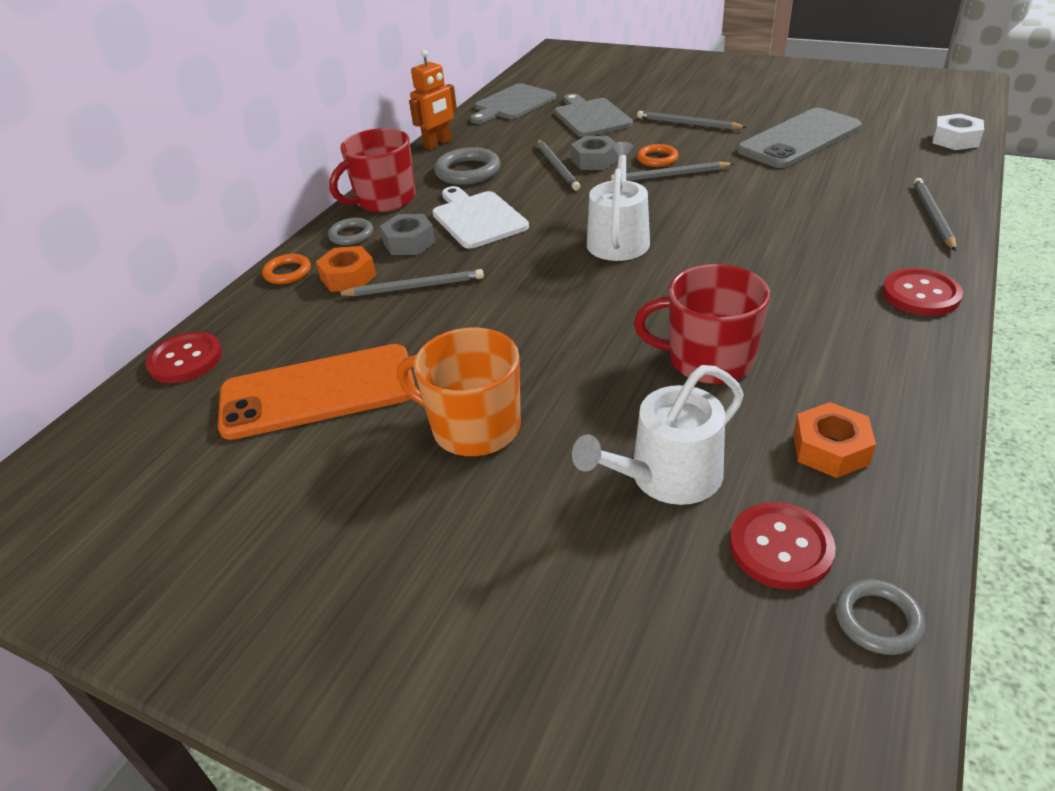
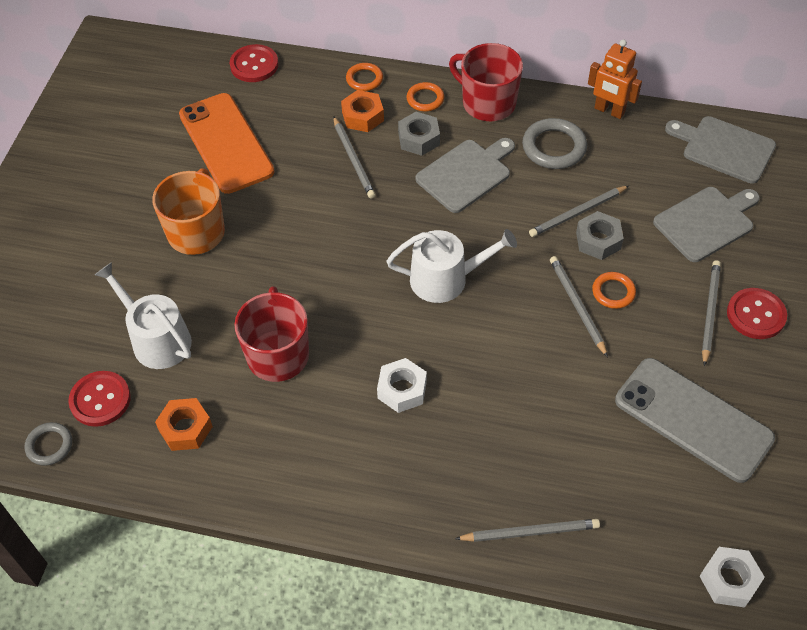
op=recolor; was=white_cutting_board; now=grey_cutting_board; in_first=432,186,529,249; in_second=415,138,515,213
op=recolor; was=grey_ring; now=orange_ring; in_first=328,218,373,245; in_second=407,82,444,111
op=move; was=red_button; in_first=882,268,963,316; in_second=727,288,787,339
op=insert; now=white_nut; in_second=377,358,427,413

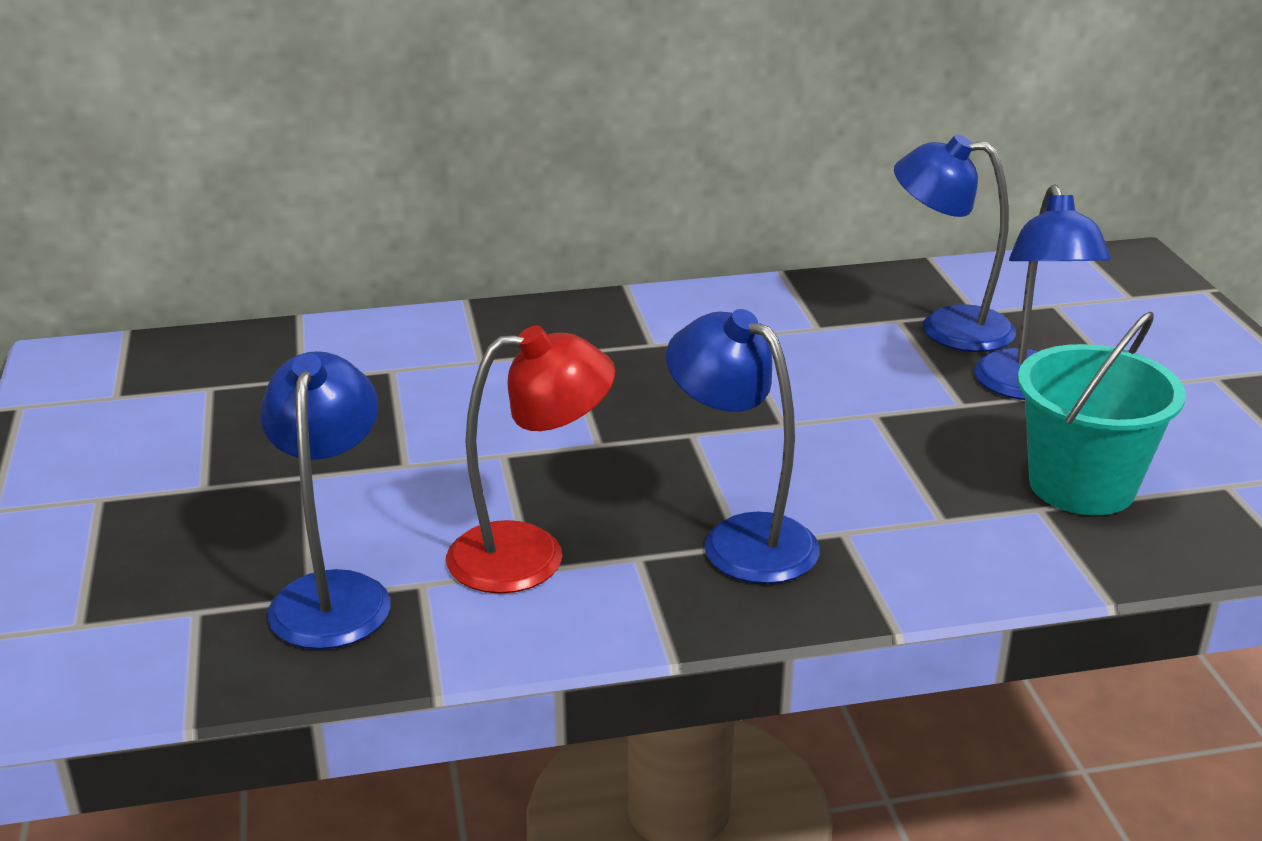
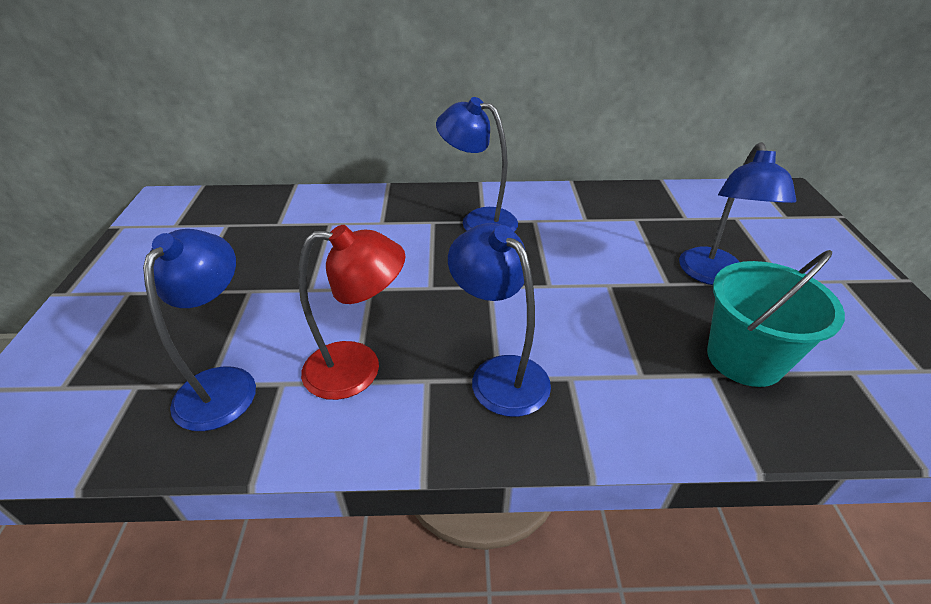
op=move; was=blue_lamp; in_first=894,134,1016,352; in_second=436,97,518,232

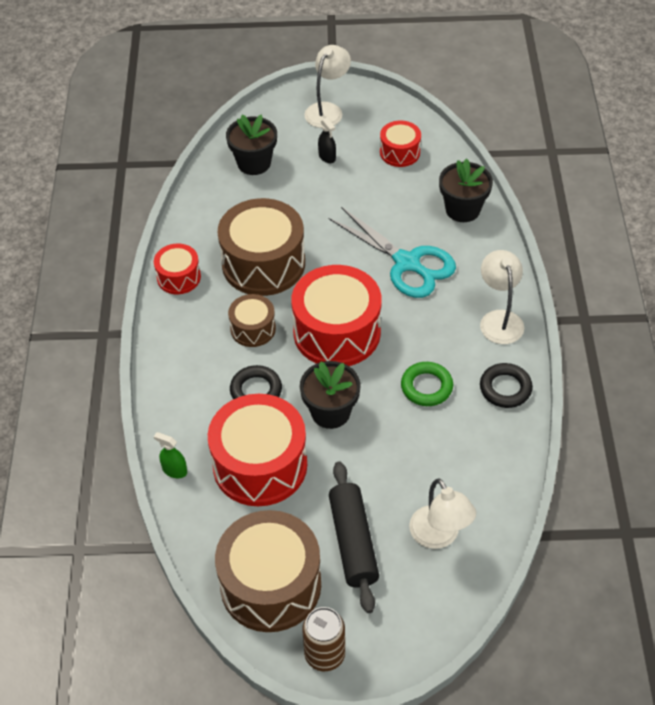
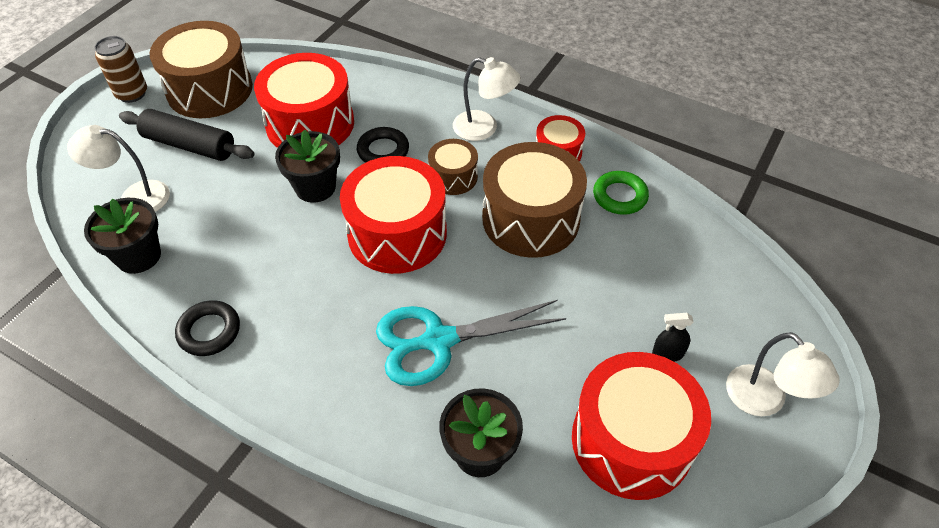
op=move; was=black_flower_pot; in_first=226,115,277,175; in_second=84,198,161,274
op=resize; was=red_drum; in_first=380,121,421,167; in_second=572,352,711,500; ratio=1.92
op=move; was=white_lamp; in_first=480,250,524,344; in_second=453,57,521,141
op=move; was=green_ring; in_first=401,362,453,406; in_second=593,171,649,215
op=delete; was=green_spray_bottle; in_first=154,432,187,478

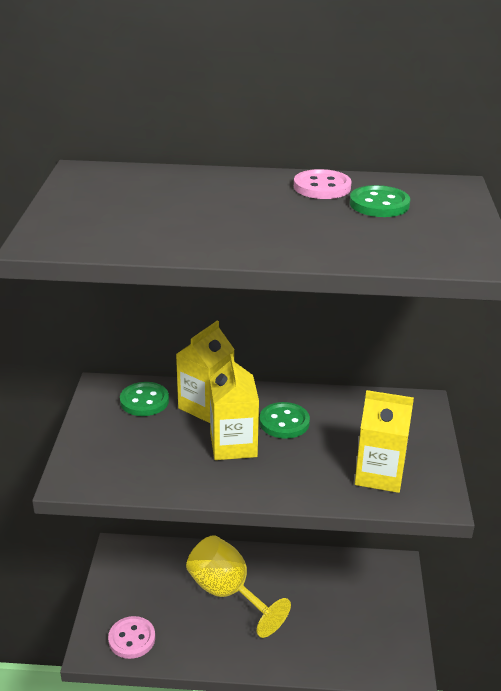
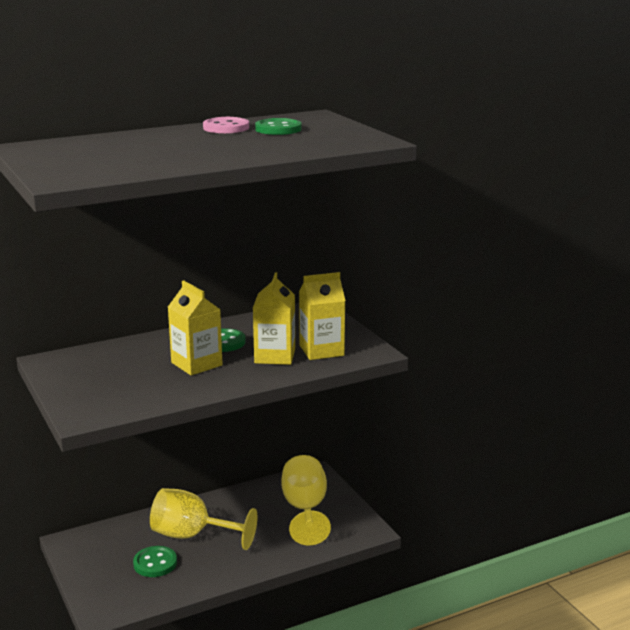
op=move; was=yellow_carton; in_first=176,321,235,423; in_second=253,273,295,365
op=move; was=green_button; in_first=120,382,169,416; in_second=133,546,177,577
op=delete; was=pink_button; in_first=108,616,155,659
op=insert; now=yellow_goblet; in_second=281,455,331,545

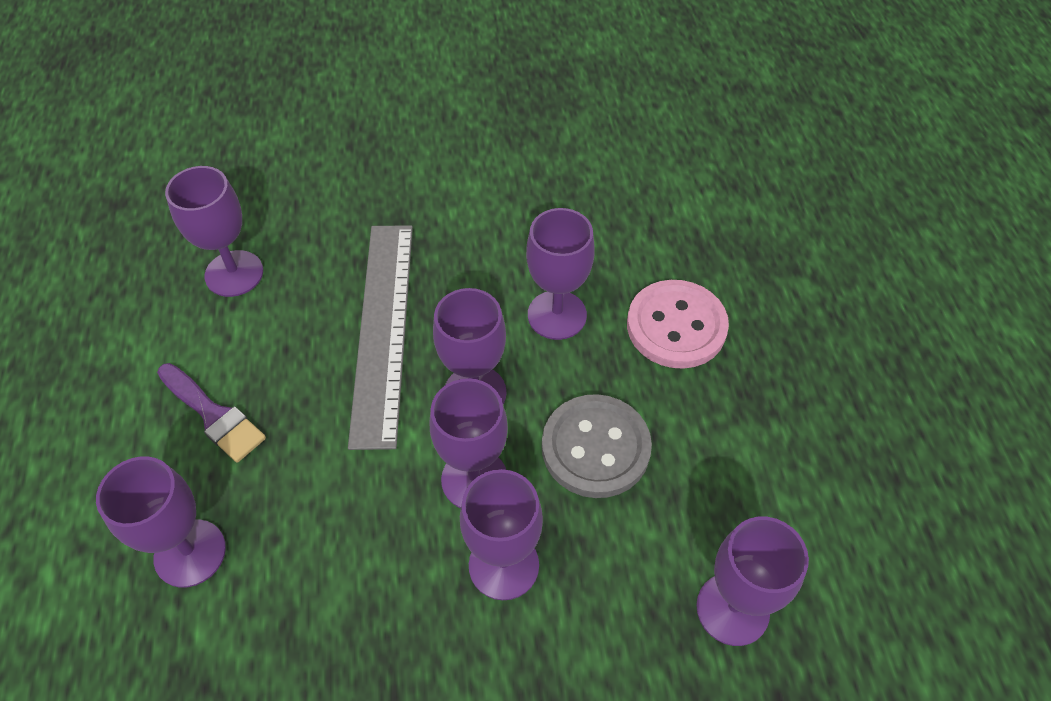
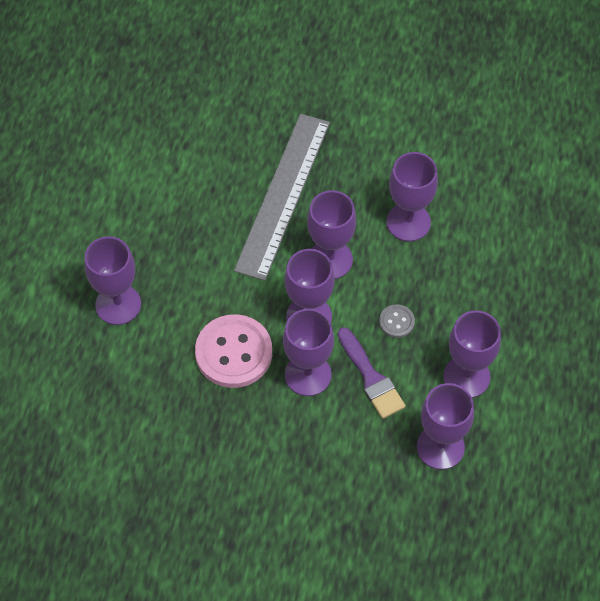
op=move; was=purple_goblet; in_first=165,166,263,297; in_second=444,310,501,398
op=move; was=pink_button; in_first=627,280,729,369; in_second=195,314,272,388
op=move; was=purple_brush; in_first=157,363,266,463; in_second=338,327,405,419
op=resize; was=grey_button; in_first=542,394,652,498; in_second=379,304,415,338; ratio=0.47

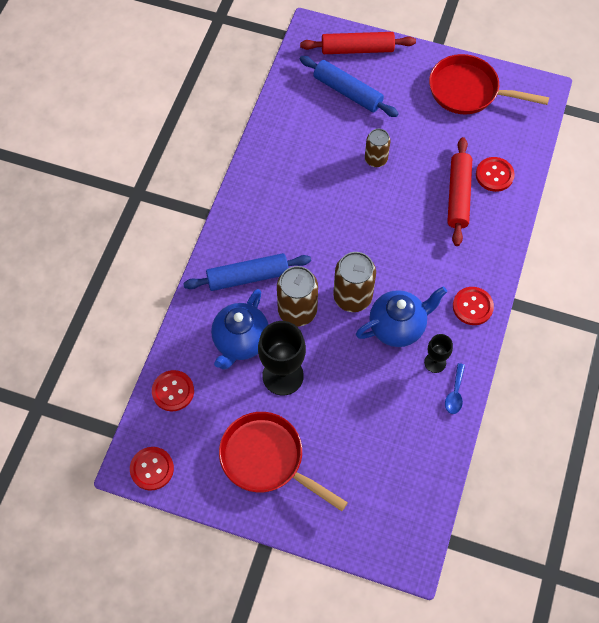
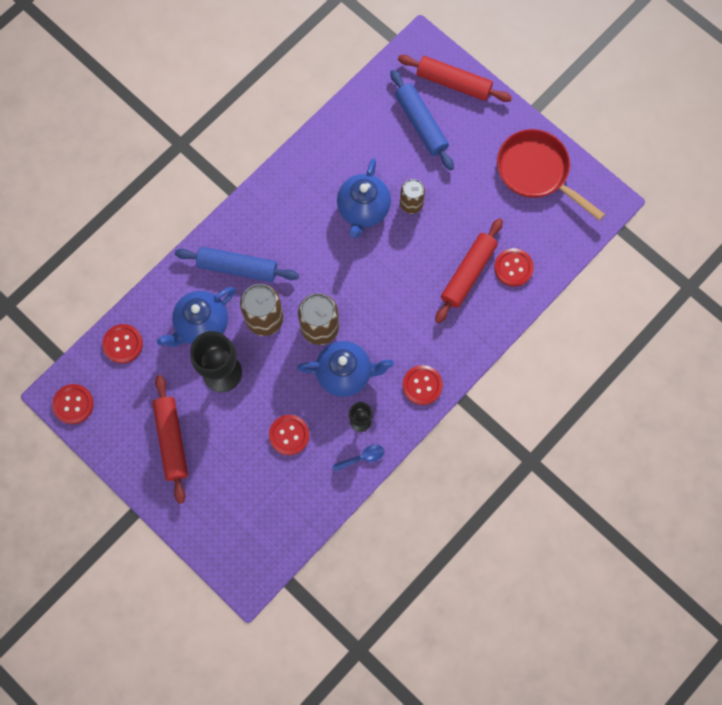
op=rotate; was=blue_spoon; in_first=445,363,465,414; in_second=332,445,384,472; clockwise=-150
op=replace; was=red_pan; now=red_rolling_pin; in_first=219,412,348,511; in_second=153,375,188,504
op=insert; now=blue_teapot; in_second=337,158,391,238
op=insert; now=red_button; in_second=269,415,309,455

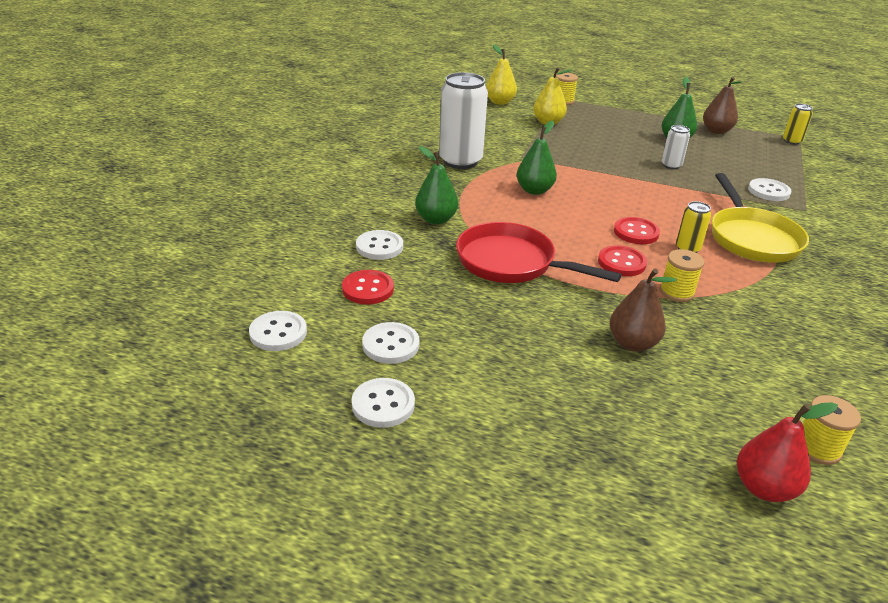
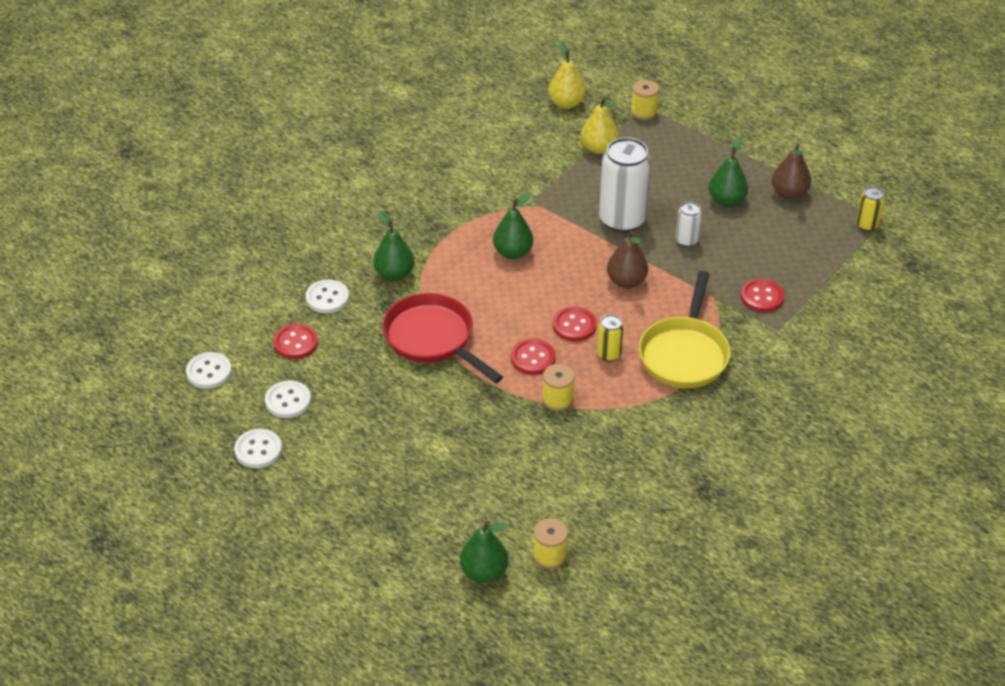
op=move; was=white_can; in_first=439,72,488,169; in_second=599,137,651,233
op=recolor; was=white_button; now=red_button; in_first=748,178,791,201; in_second=741,278,784,312
op=move; was=brown_pear; in_first=610,269,676,352; in_second=607,231,648,288
op=recolor; was=red_pear; now=green_pear; in_first=737,402,838,502; in_second=460,521,508,583

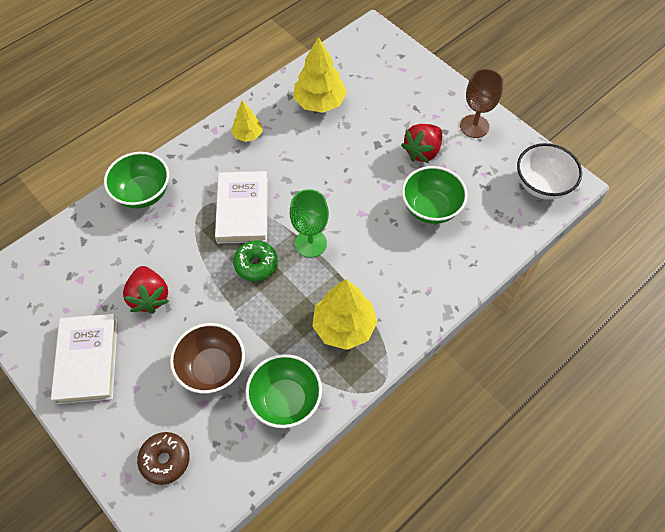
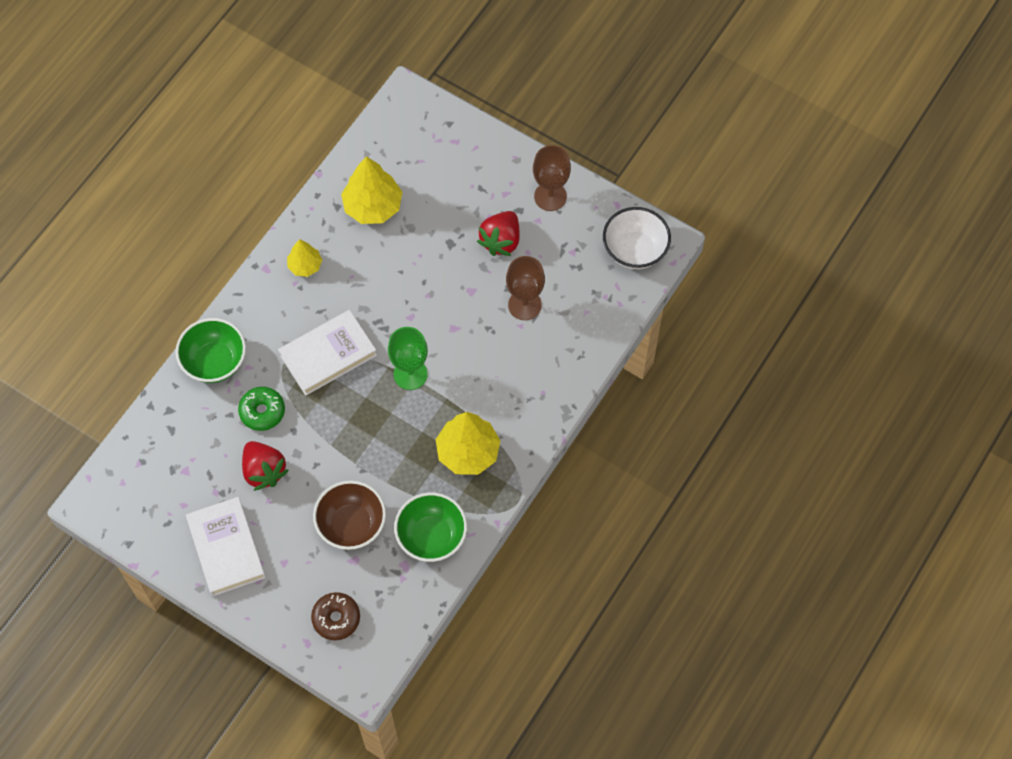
op=replace; was=green_bowl; now=brown_goblet; in_first=402,166,468,224; in_second=506,256,545,320
op=rotate; was=white_book; in_first=215,171,268,244; in_second=278,310,377,396; clockwise=75
op=move; was=green_donut; in_first=233,240,278,281; in_second=238,387,285,431

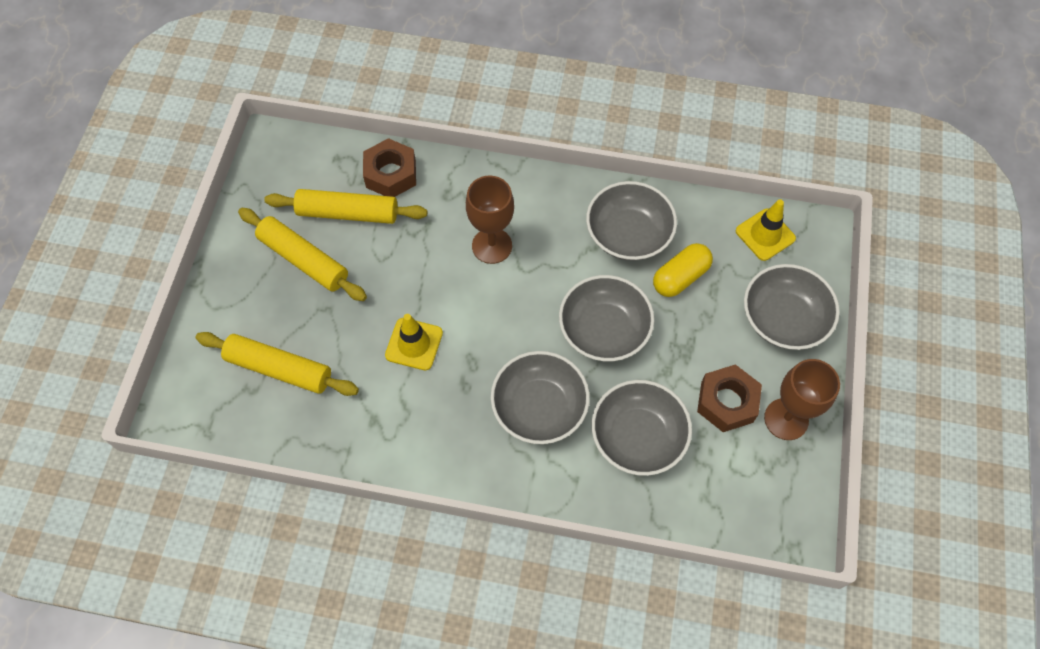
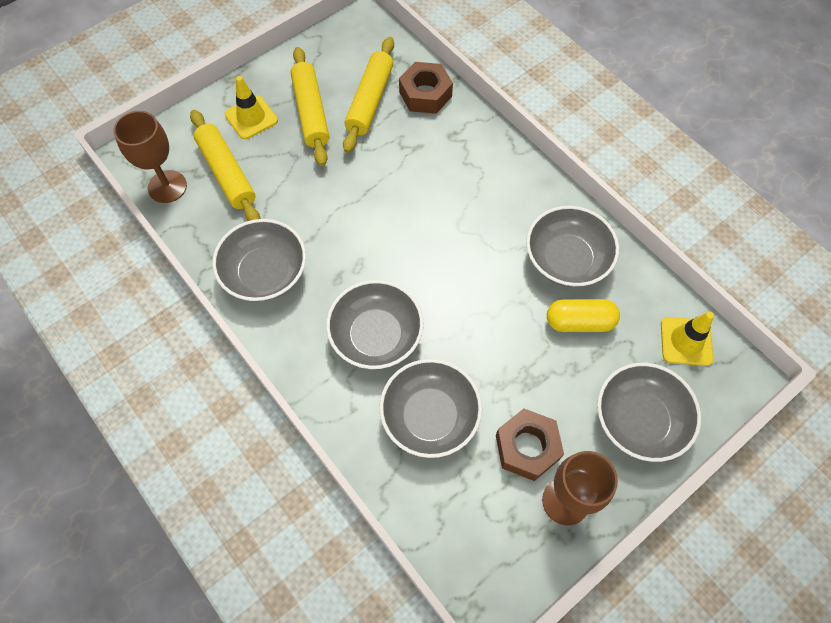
op=move; was=brown_goblet; in_first=466,176,514,264; in_second=113,111,187,203
op=rotate; was=yellow_rolling_pin; in_first=264,189,427,224; in_second=343,37,394,153; clockwise=60
op=move; was=grey_bowl; in_first=559,275,654,361; in_second=213,219,306,301
op=move; was=yellow_traffic_cone; in_first=385,314,443,370; in_second=225,76,278,139

